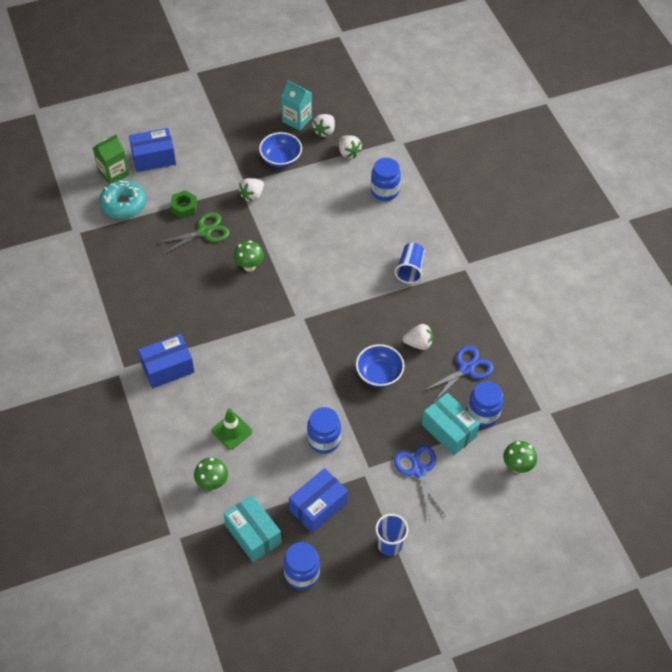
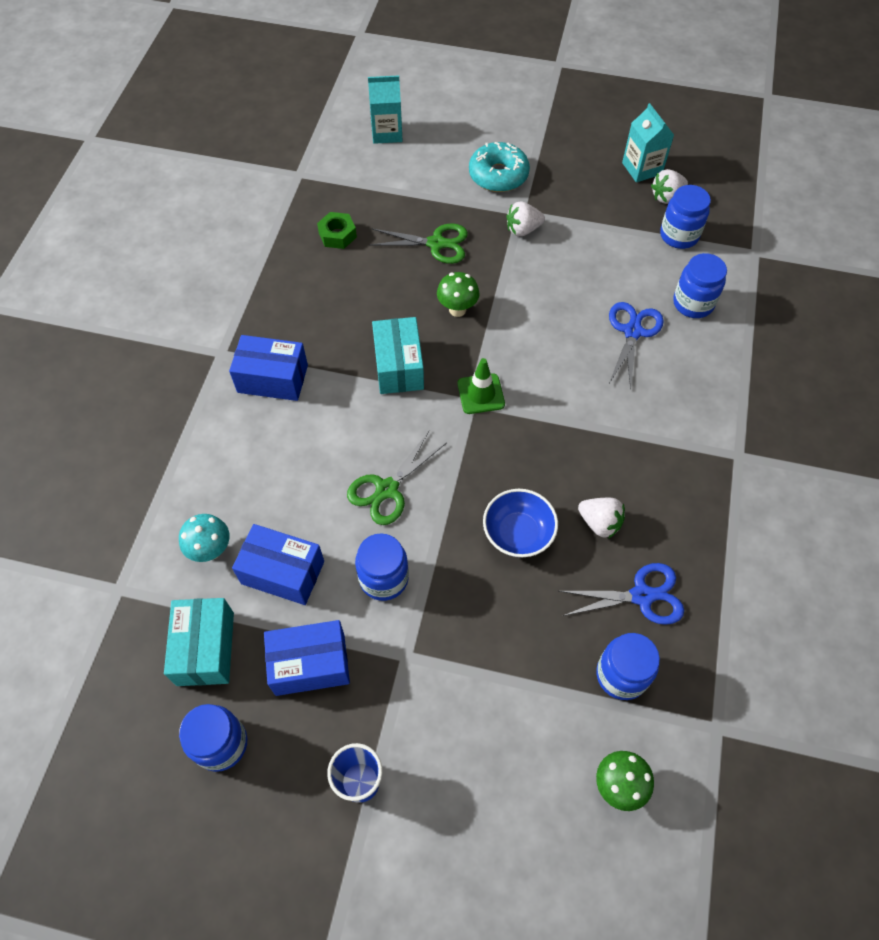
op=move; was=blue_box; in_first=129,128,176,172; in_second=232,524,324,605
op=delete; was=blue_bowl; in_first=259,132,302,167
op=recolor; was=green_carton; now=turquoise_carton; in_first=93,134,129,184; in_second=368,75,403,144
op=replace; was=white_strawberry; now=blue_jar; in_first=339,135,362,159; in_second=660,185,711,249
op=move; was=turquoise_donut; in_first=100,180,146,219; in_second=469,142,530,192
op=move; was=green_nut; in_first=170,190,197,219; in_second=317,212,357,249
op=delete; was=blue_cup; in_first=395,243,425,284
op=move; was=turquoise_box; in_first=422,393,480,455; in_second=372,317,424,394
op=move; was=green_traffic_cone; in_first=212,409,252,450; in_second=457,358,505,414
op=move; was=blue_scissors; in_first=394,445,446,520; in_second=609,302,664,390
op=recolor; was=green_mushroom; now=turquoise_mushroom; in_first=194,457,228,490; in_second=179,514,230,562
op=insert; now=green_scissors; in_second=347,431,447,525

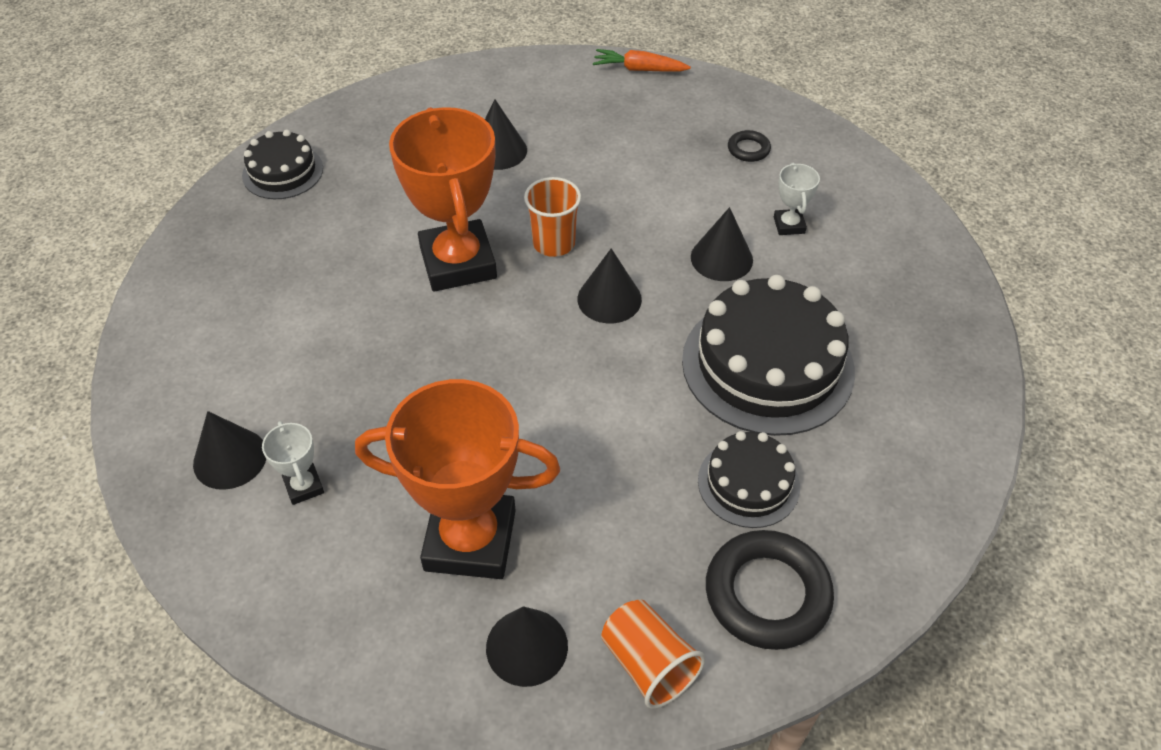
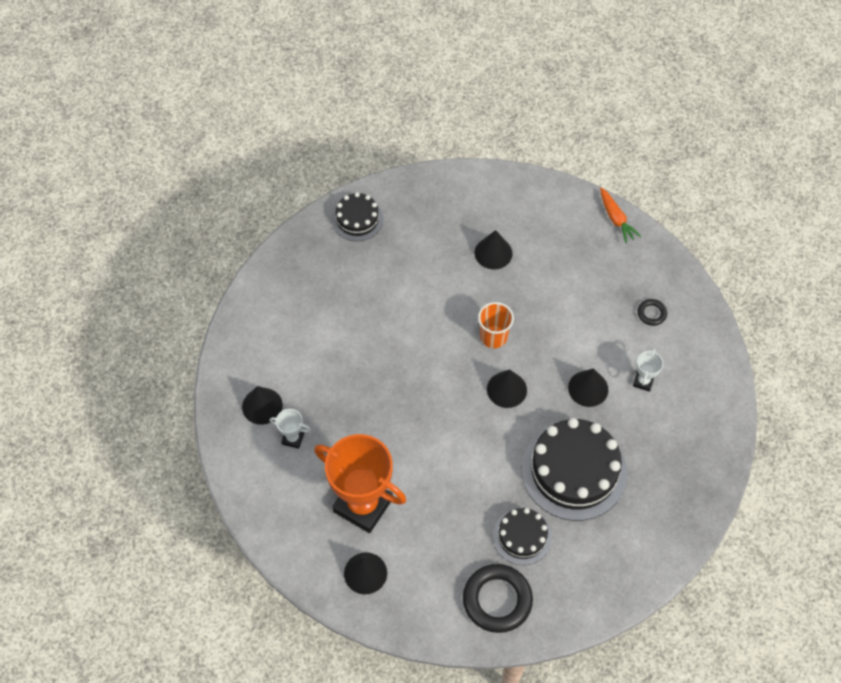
op=rotate; was=orange_carrot; in_first=593,49,691,72; in_second=600,187,642,244; clockwise=-150
op=delete; was=orange_trophy; in_first=389,107,497,292
op=rotate; was=white_trophy; in_first=262,421,324,505; in_second=269,409,311,449; clockwise=-75
op=delete; was=orange_cup; in_first=601,600,705,709

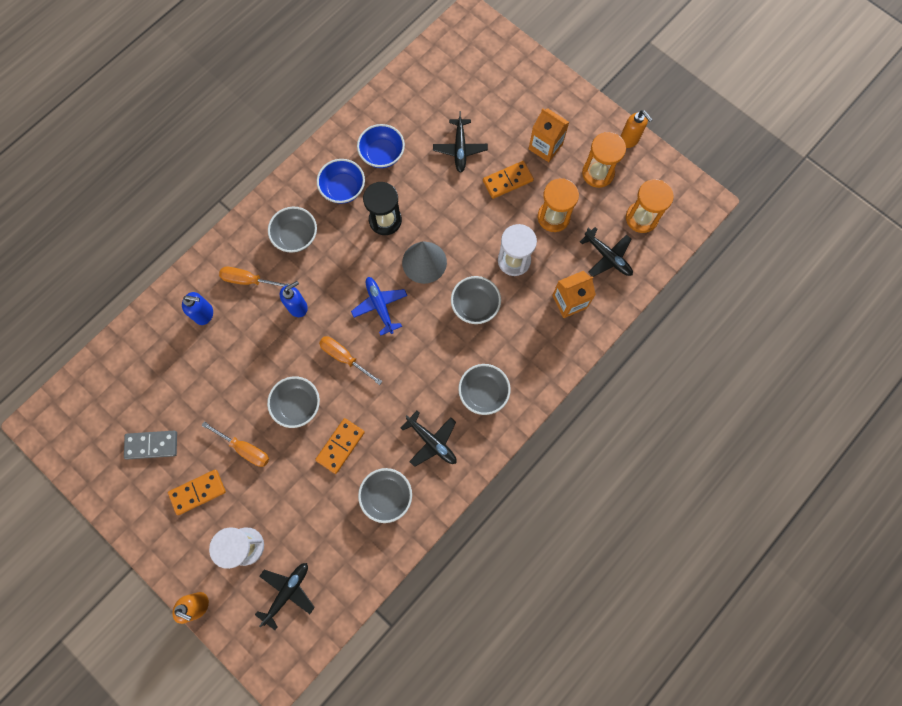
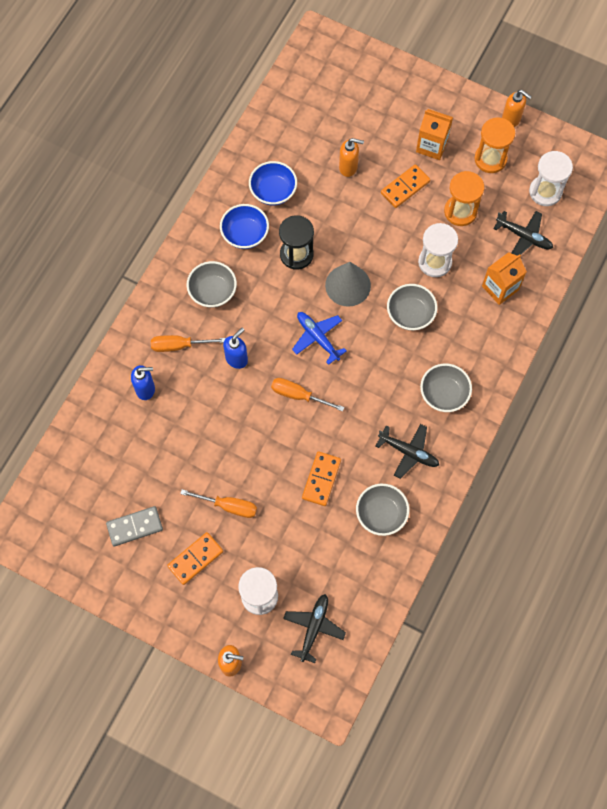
op=replace; was=black_plane; now=orange_soap_dispenser; in_first=433,111,488,173; in_second=339,138,364,177
op=recolor; was=orange_hourglass; now=white_hourglass; in_first=626,179,674,233; in_second=529,151,573,206
op=delete; was=grey_bowl; in_first=267,376,320,428

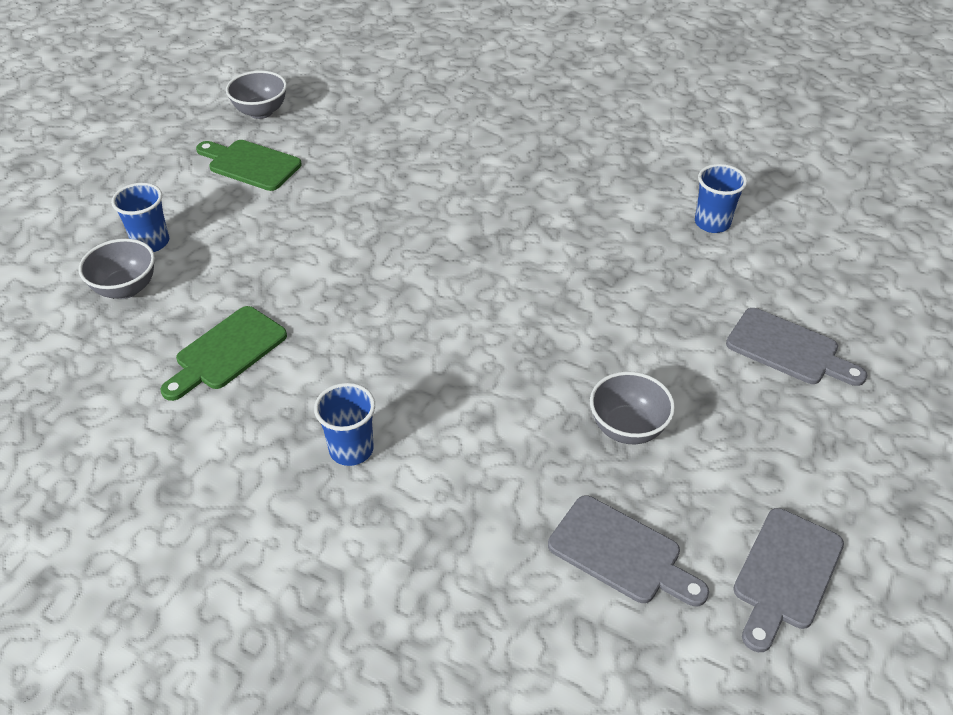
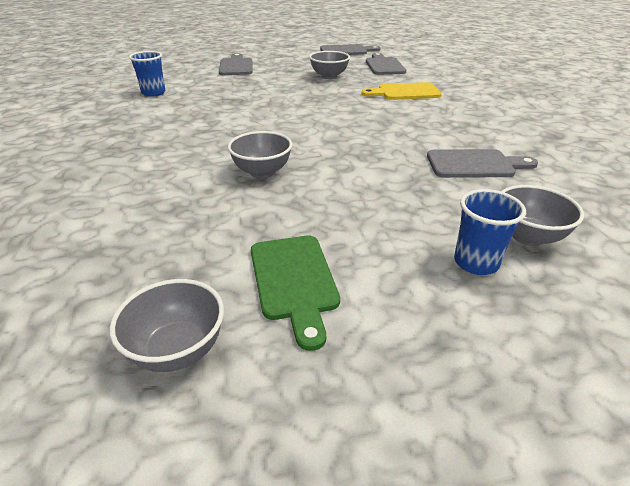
op=recolor; was=green_cutting_board; now=grey_cutting_board; in_first=161,306,287,401; in_second=427,149,538,178
op=delete; was=blue_cup; in_first=314,383,375,466
op=insert; now=yellow_cutting_board; in_second=362,82,442,100
op=insert; now=grey_bowl; in_second=228,131,292,178

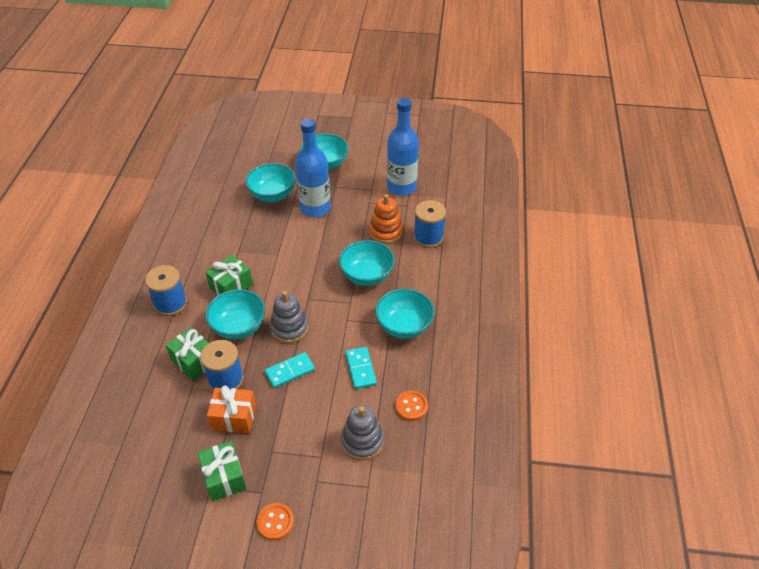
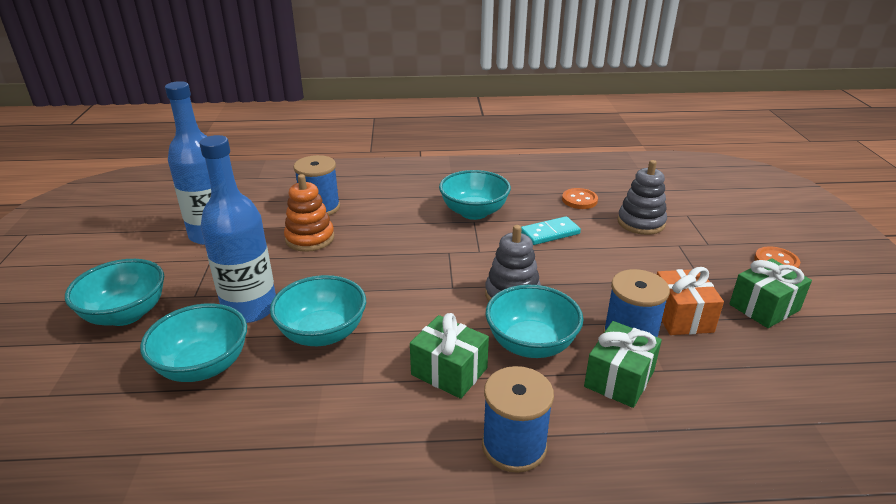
op=move; was=turquoise_bowl; in_first=339,240,395,286; in_second=270,275,366,346
op=delete; was=turquoise_domino; in_first=265,352,315,388

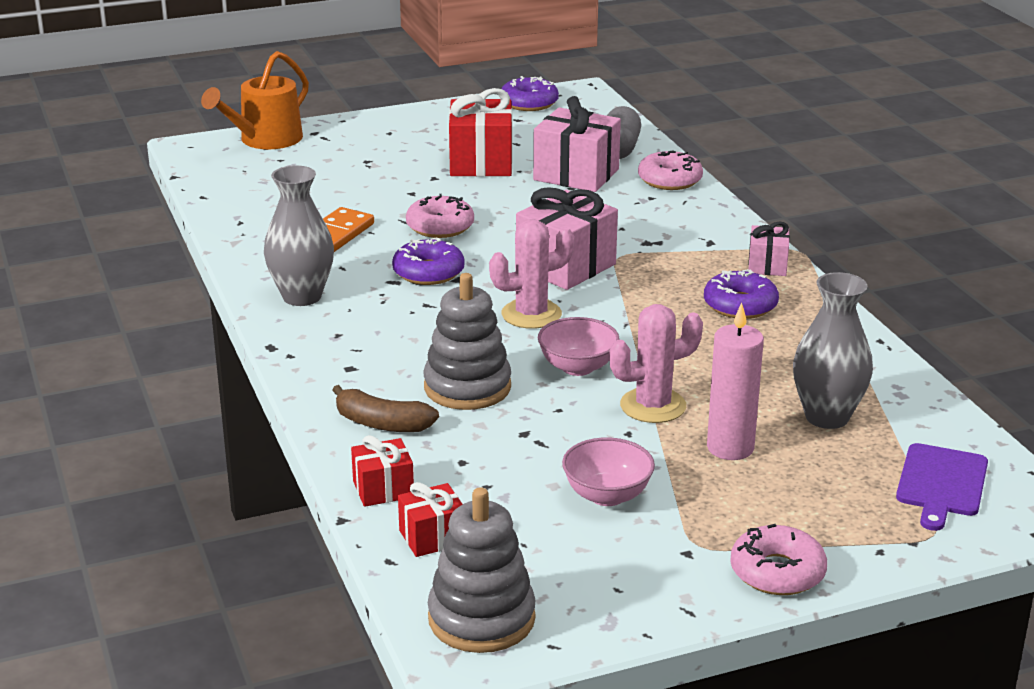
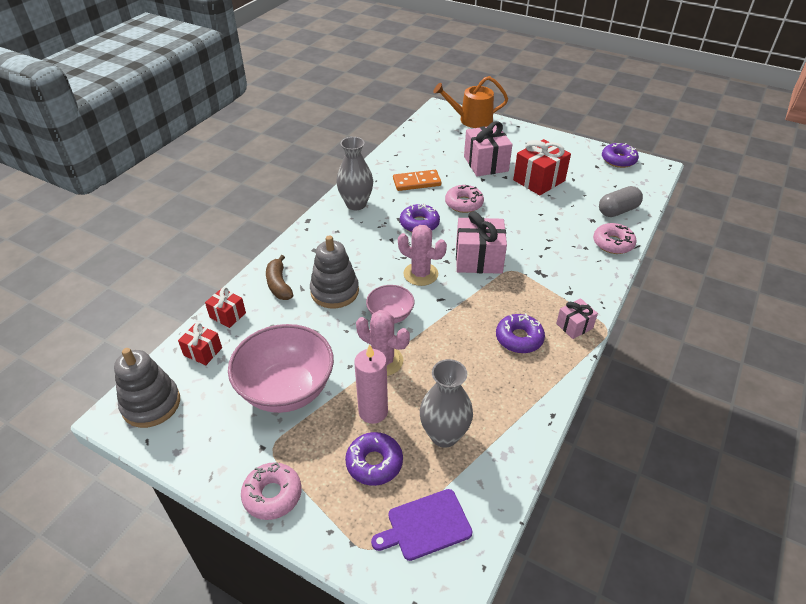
op=move; was=pink_gift; in_first=533,96,621,192; in_second=464,121,512,176
op=resize; was=pink_bowl; in_first=562,438,655,506; in_second=228,324,334,413; ratio=1.89
op=insert; now=purple_donut; in_second=345,432,403,486

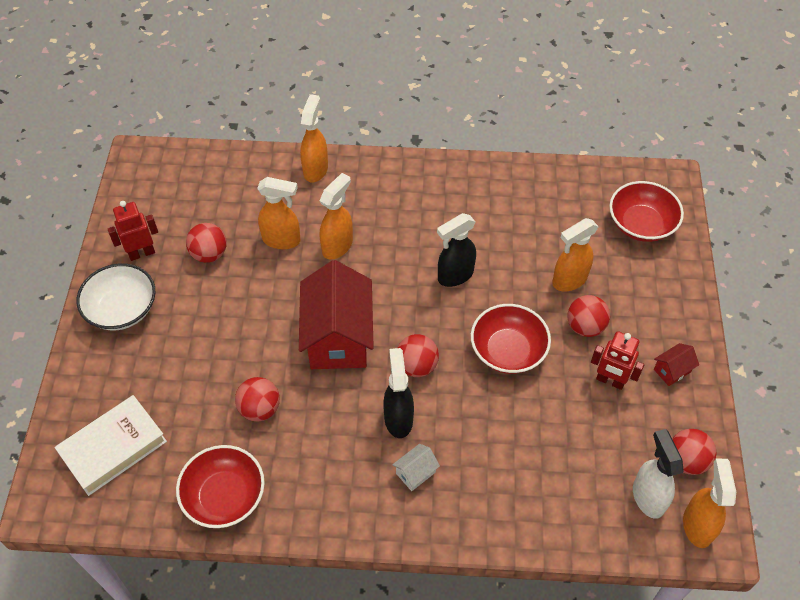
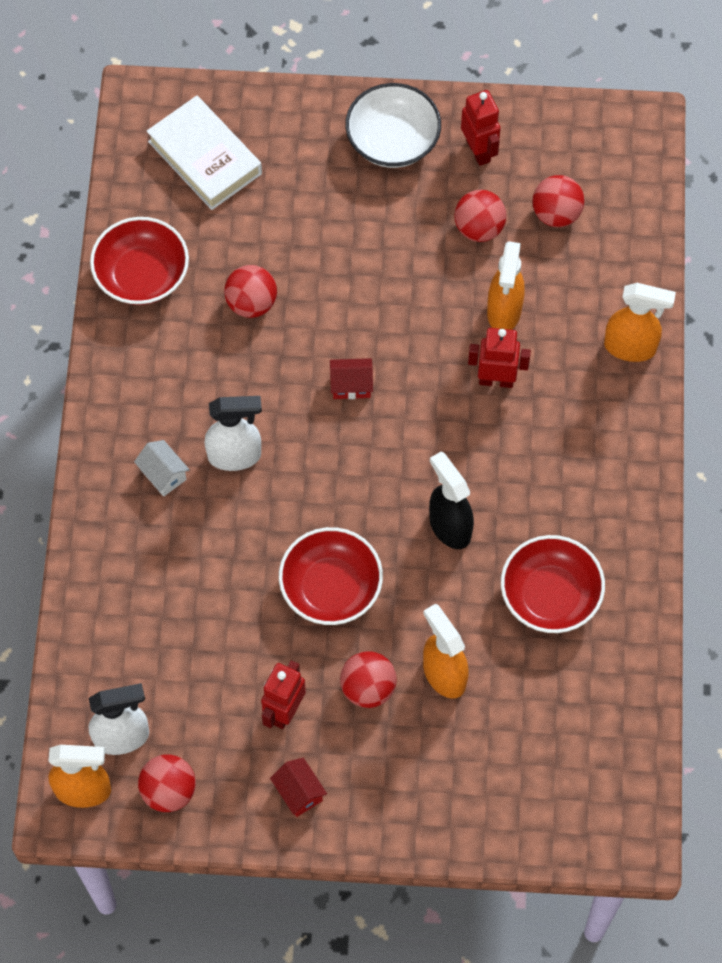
op=replace; was=orange_spray_bottle; now=red_robot; in_first=320,173,353,260; in_second=468,328,531,388
op=move; was=red_bowl; in_first=609,181,684,242; in_second=501,535,605,633
op=resize; was=red_house; in_first=299,260,374,369; in_second=330,358,373,399; ratio=0.41
op=move; was=red_ball; in_first=398,334,439,377; in_second=532,175,584,227
op=recolor; was=black_spray_bottle; now=white_spray_bottle; in_first=383,348,414,438; in_second=204,396,262,471

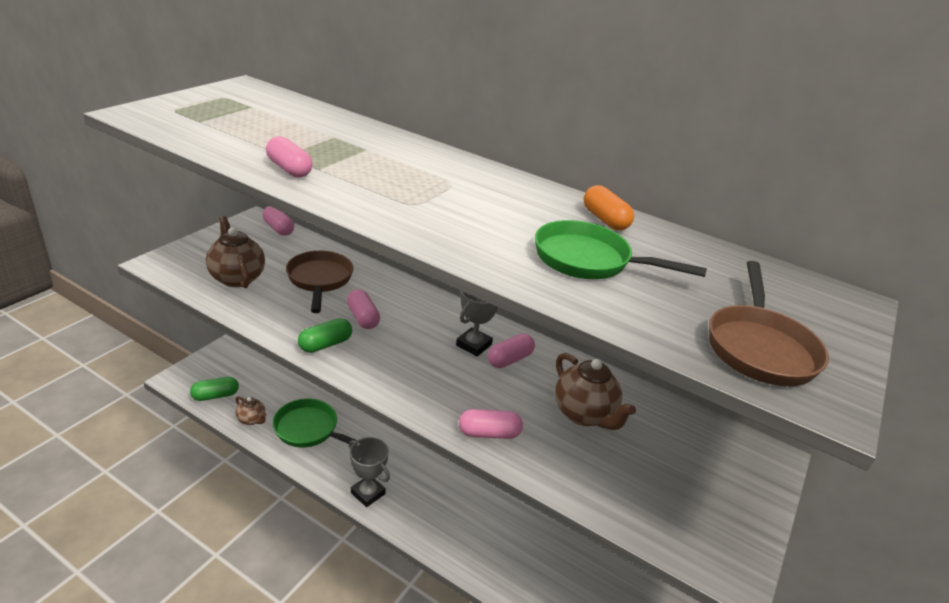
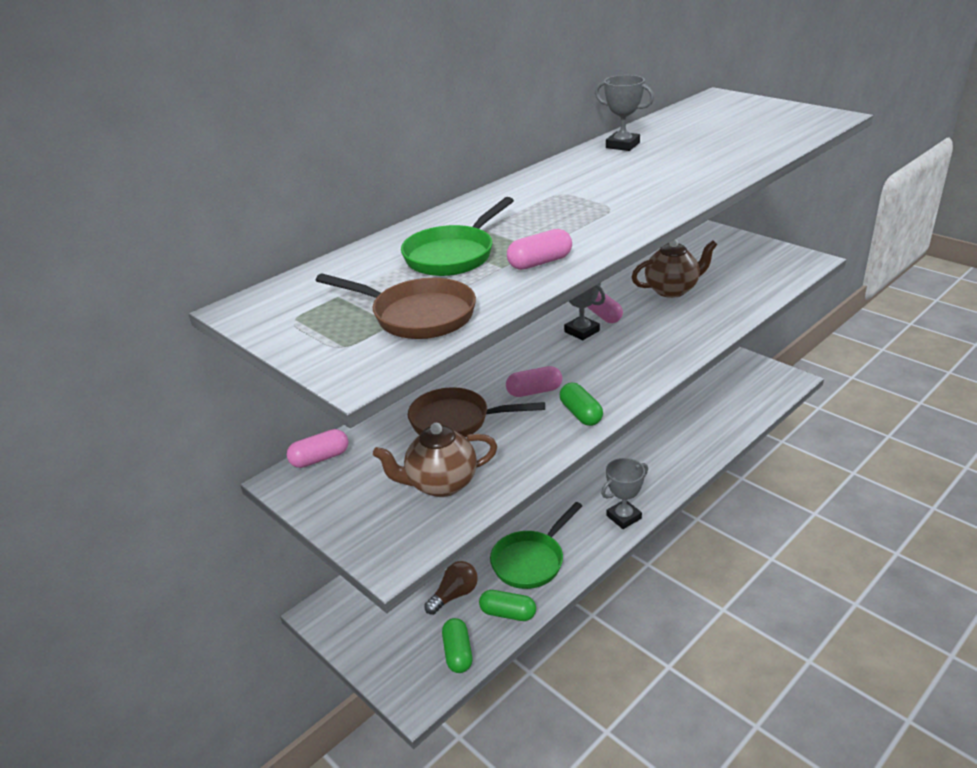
op=replace; was=orange_capsule; now=grey_trophy; in_first=584,185,634,230; in_second=595,75,654,151
op=move; was=green_pan; in_first=535,220,707,279; in_second=401,197,514,276
op=move; was=brown_pan; in_first=709,261,829,386; in_second=316,273,476,339
op=replace; was=brown_teapot; now=green_capsule; in_first=236,396,267,425; in_second=479,590,536,621
op=delete; was=pink_capsule; in_first=459,409,523,439
op=insert; now=brown_light_bulb; in_second=424,561,478,615

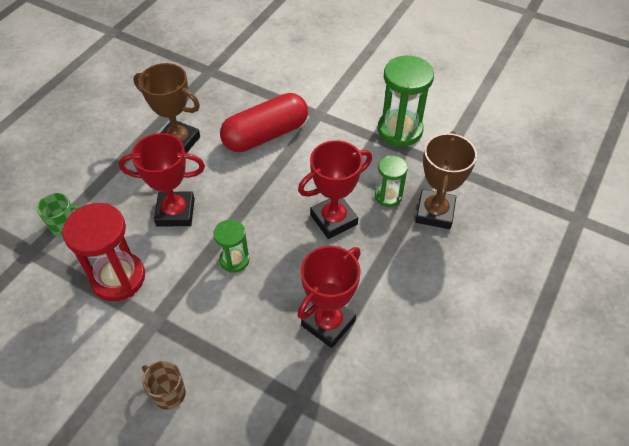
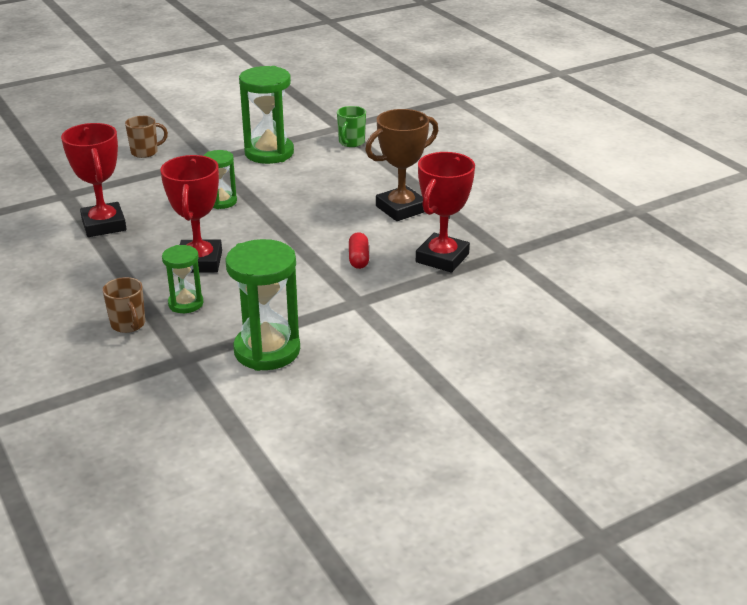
op=resize; was=red_capsule; in_first=220,93,308,152; in_second=349,232,369,269; ratio=0.43
op=replace; was=brown_trophy; now=brown_mug; in_first=415,131,477,229; in_second=102,277,145,333
op=move; was=red_trophy; in_first=119,133,205,227; in_second=416,152,475,272
op=recolor; was=red_hourglass; now=green_hourglass; in_first=62,203,145,301; in_second=239,66,294,164

